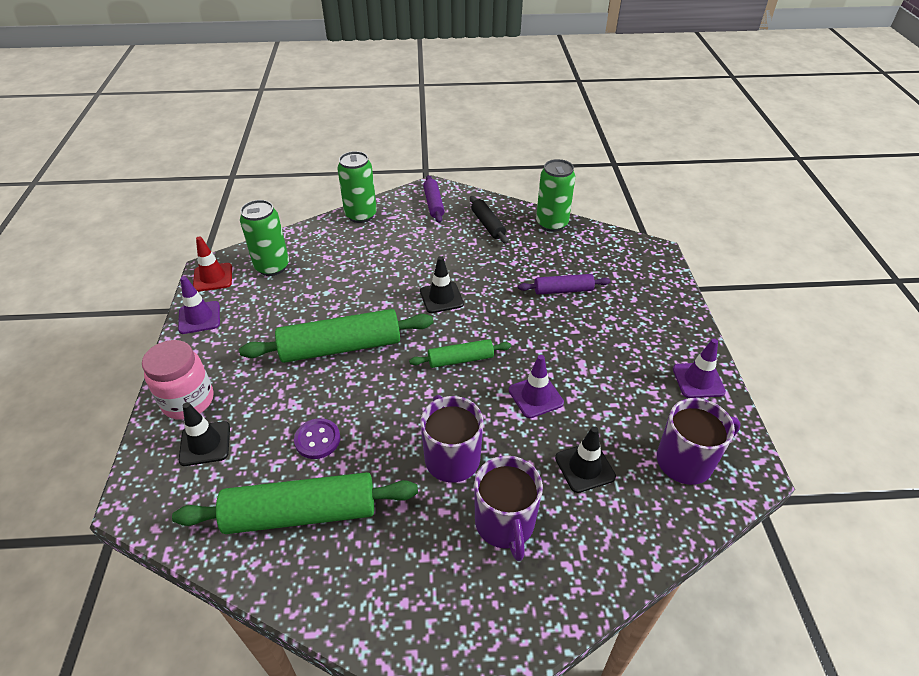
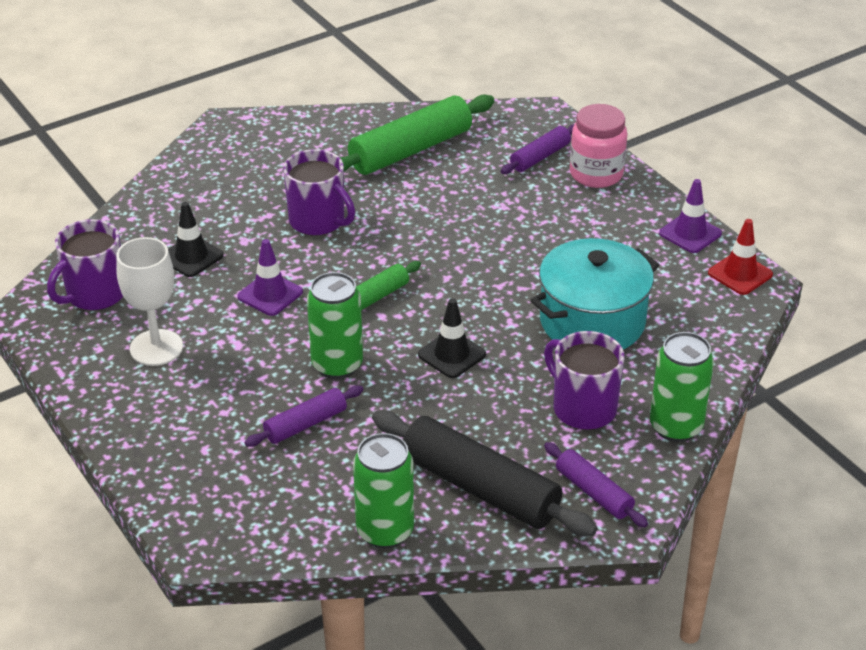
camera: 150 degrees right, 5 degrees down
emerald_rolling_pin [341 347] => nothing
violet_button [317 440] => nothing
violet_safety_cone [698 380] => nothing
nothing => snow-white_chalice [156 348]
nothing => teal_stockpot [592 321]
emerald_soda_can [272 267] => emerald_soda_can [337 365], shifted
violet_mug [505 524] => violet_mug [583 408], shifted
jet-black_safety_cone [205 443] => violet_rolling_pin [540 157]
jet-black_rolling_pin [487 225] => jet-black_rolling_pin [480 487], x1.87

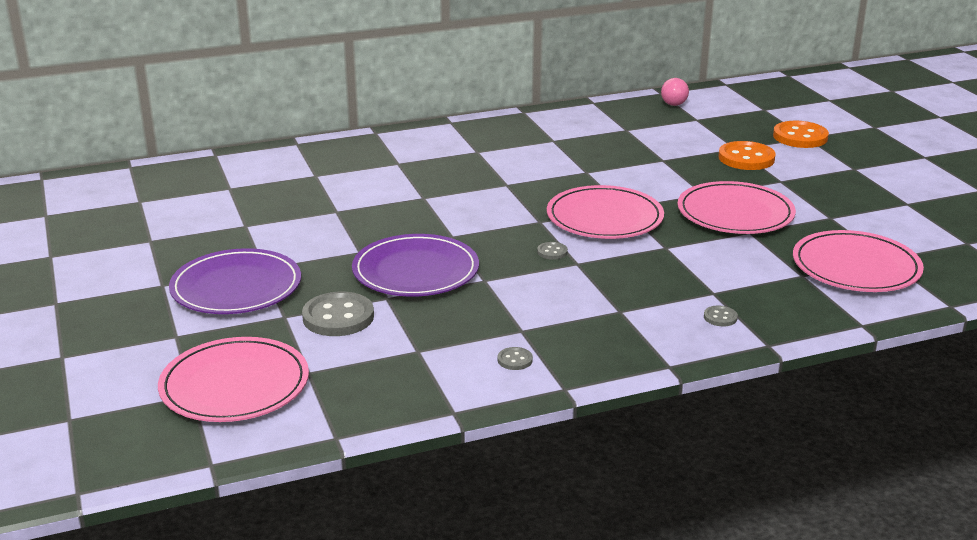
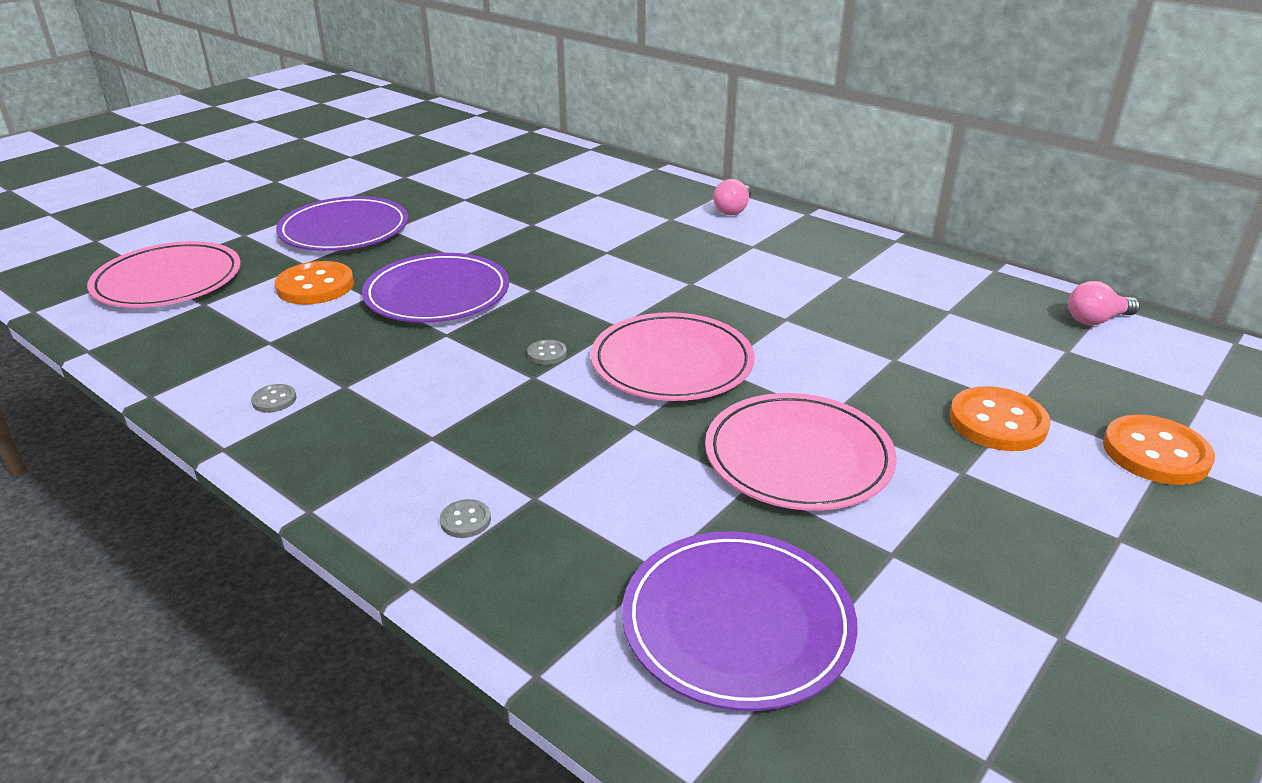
camera: 60 degrees right, 5 degrees up
nothing => rose-pink_light_bulb [733 210]
gray_button [338 317] => bright_orange_button [315 286]
rose-pink_flat_dish [856 267] => violet_flat_dish [737 623]

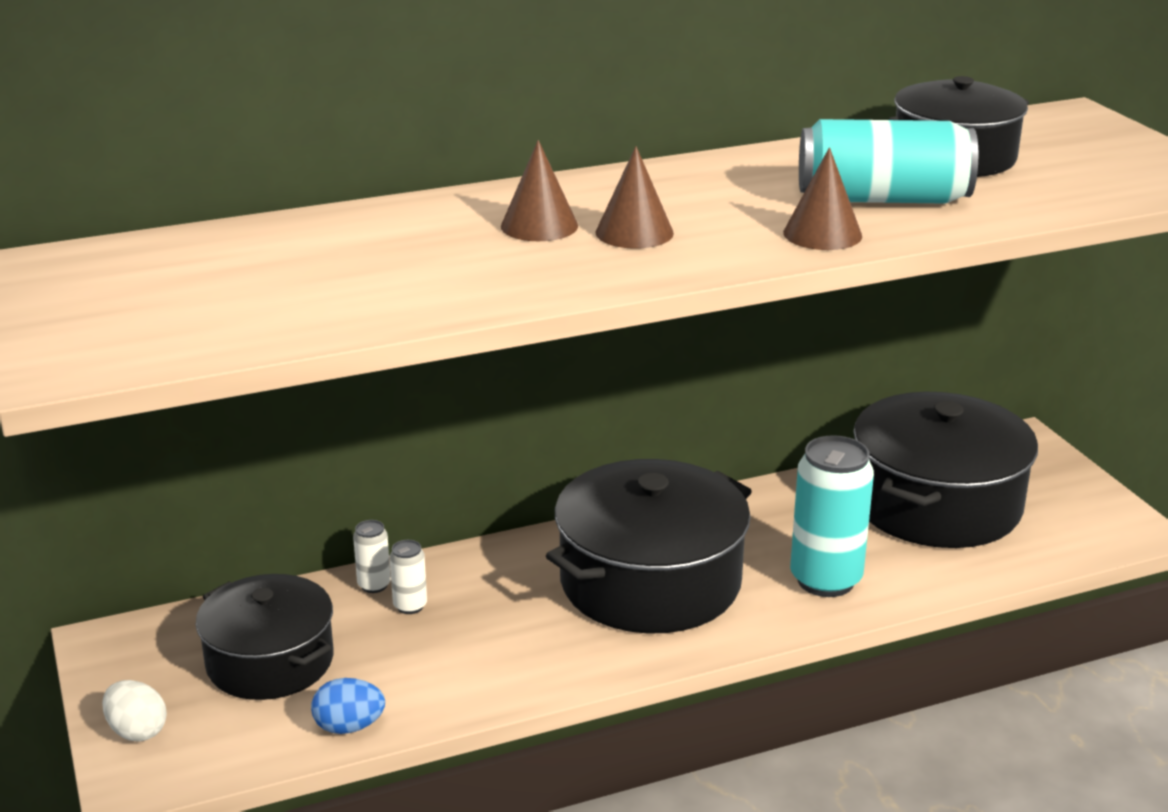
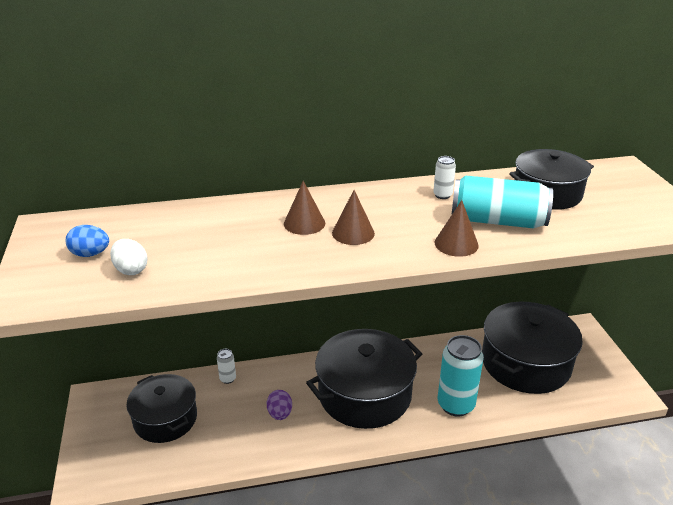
camera: 10 degrees right, 5 degrees up
nothing => violet_toy_egg [280 414]
snow-white_toy_egg [137 731] => snow-white_toy_egg [131 270], shifted
blue_toy_egg [349 727] => blue_toy_egg [90 254], shifted
snow-white_soda_can [410 606] => snow-white_soda_can [442 195], shifted

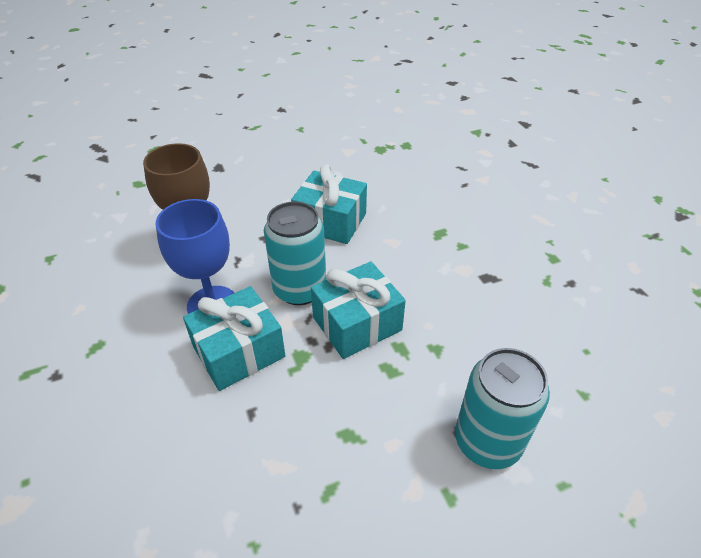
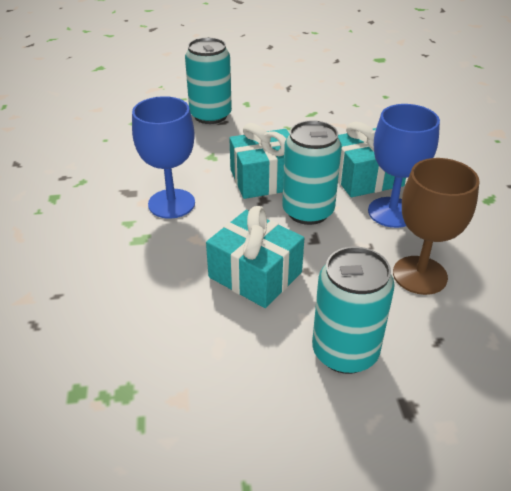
camera: 165 degrees left, 5 degrees down
nothing => blue_chalice [171 204]
nothing => teal_soda_can [345 352]

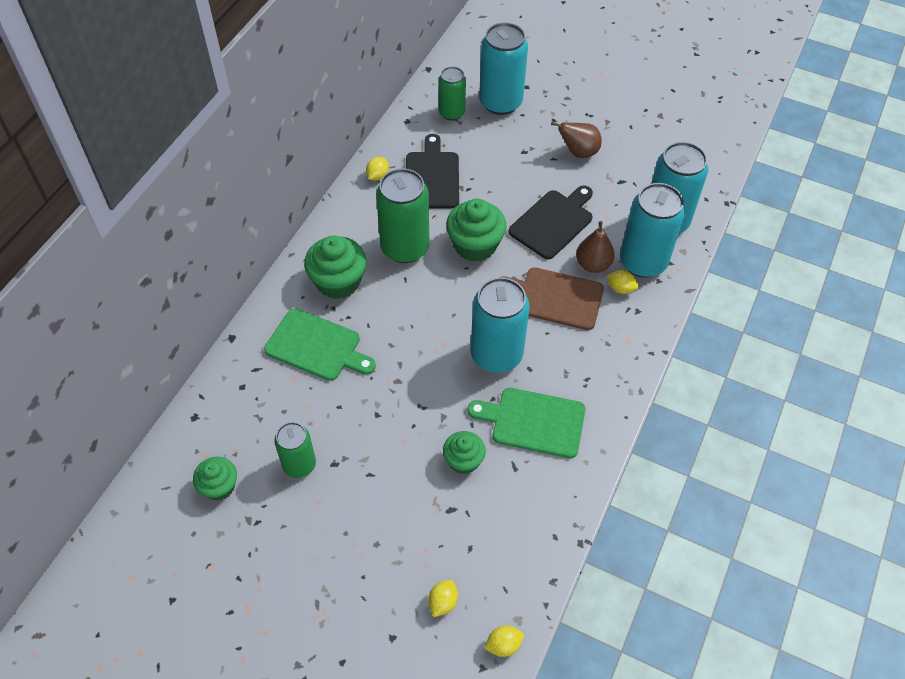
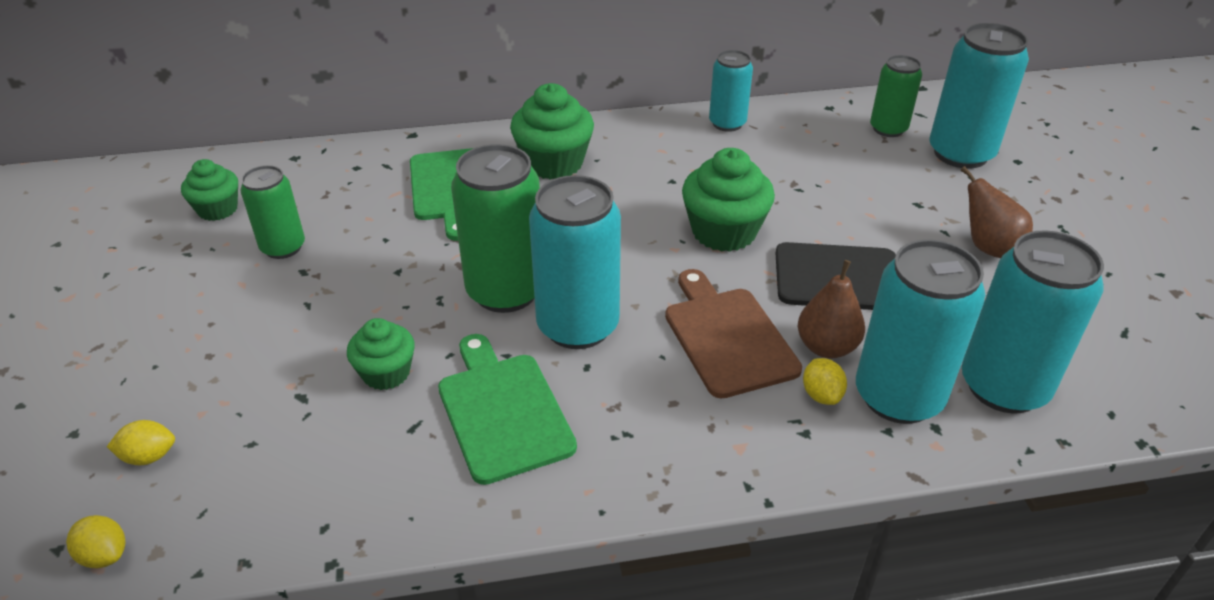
camera: 55 degrees right, 15 degrees down
jet-black_bread_board [432 177] => nothing
emerald_soda_can [405 248] => emerald_soda_can [505 291], shifted
yellow_toy_lemon [377 176] => teal_soda_can [727 123]

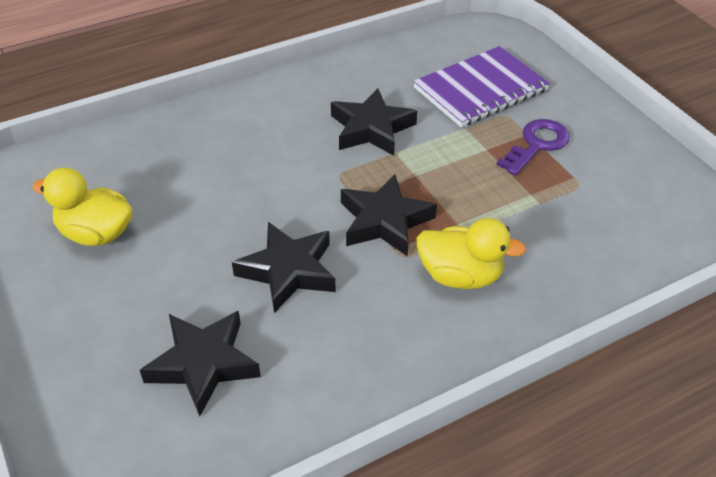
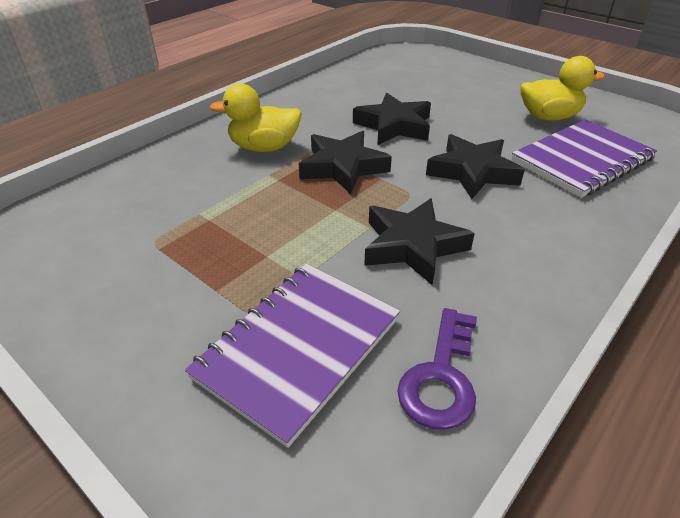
camera: 160 degrees right, 5 degrees down
nothing => violet_notebook [582 160]
jet-black_star [203 364] => jet-black_star [472 172], shifted
violet_latchkey [537 144] => violet_latchkey [441 377], shifted

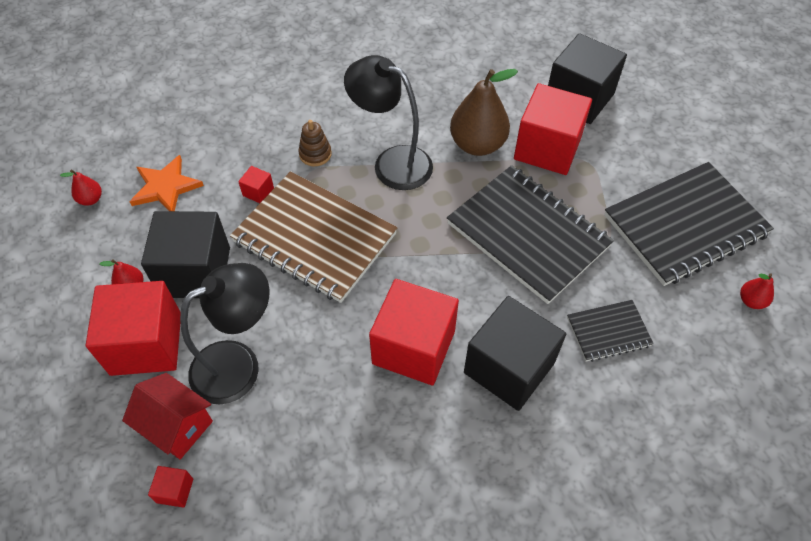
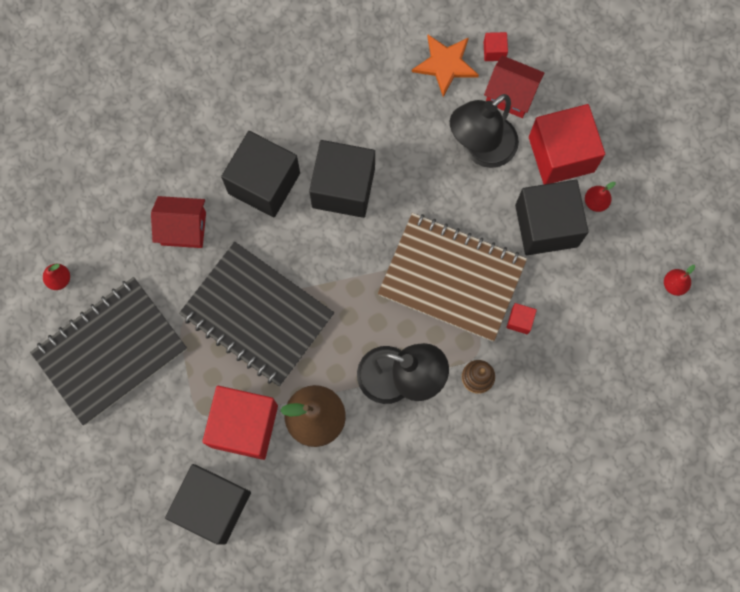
camera: 170 degrees right, 20 degrees up
bright_orange_star [166 187] => bright_orange_star [445 64], shifted
jet-black_notebook [608 332] => crimson_cottage [183 228]
crimson_cube [413 347] => jet-black_cube [343 188]

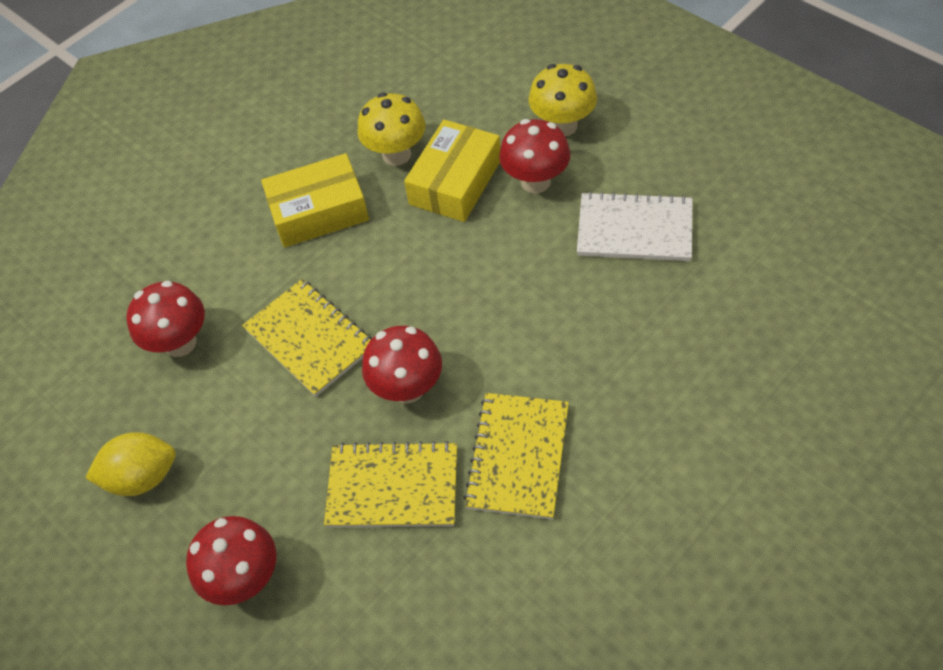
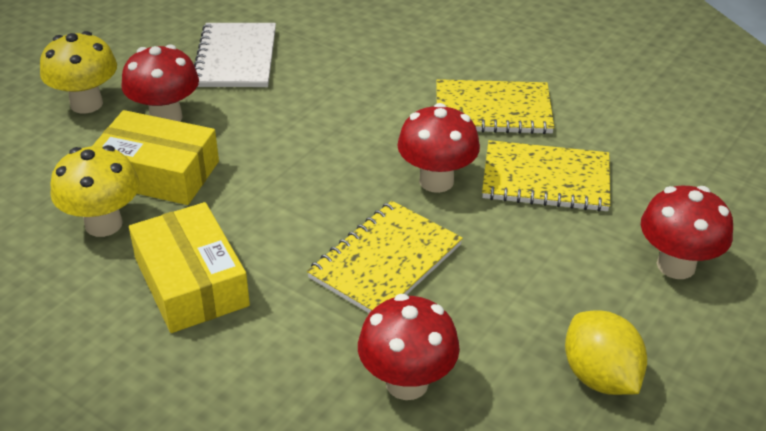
camera: 105 degrees left, 15 degrees down
yellow_notebook [393 487] => yellow_notebook [546 179], 75 degrees counterclockwise

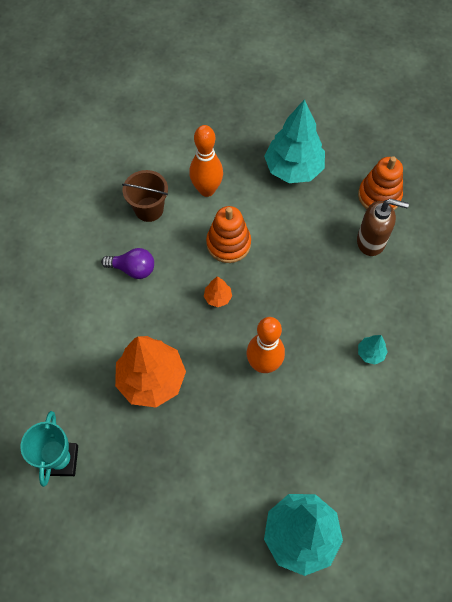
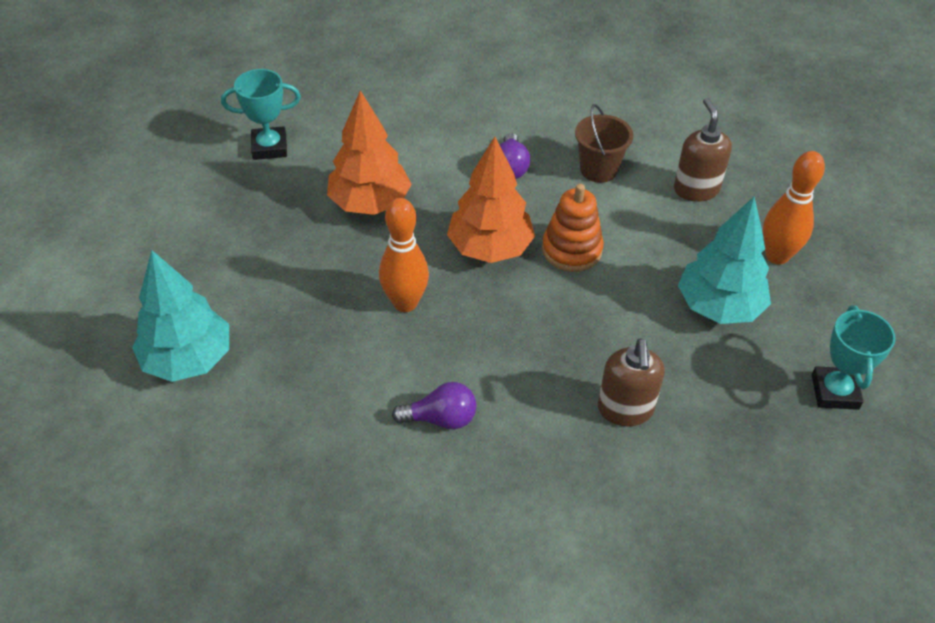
camera: 80 degrees right, 15 degrees down
bright_orange_ring_stacker [379 196] => nothing
nothing => russet_soap_pump [696 189]
nothing => teal_award_cup [834 392]
bright_orange_bowling_pin [207 190] => bright_orange_bowling_pin [777 256], shifted
teal_fir_tree [370 353] => violet_light_bulb [441 418]
bright_orange_fir_tree [218 297] => bright_orange_fir_tree [490 248], x2.32

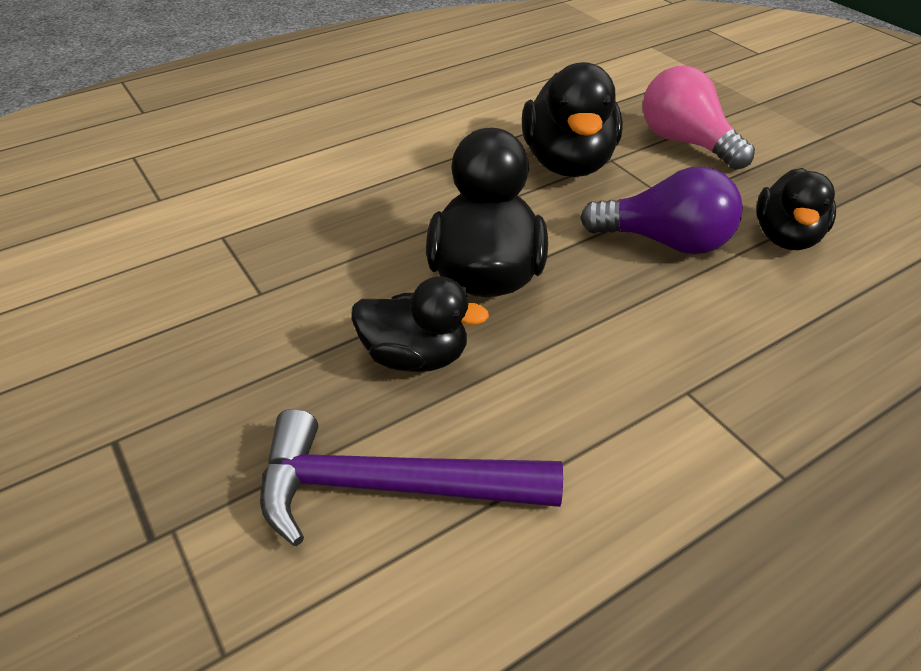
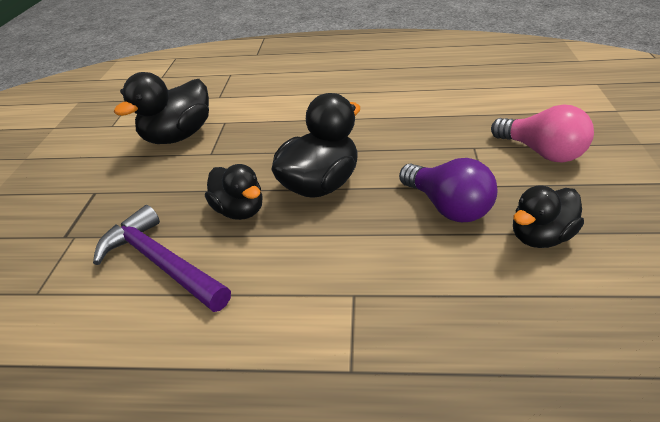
camera: 40 degrees right, 5 degrees down
jet-black_rubber_duck [568 163] => jet-black_rubber_duck [178 136], shifted
rose-pink_light_bulb [685 142] => rose-pink_light_bulb [542 152], 135 degrees clockwise

